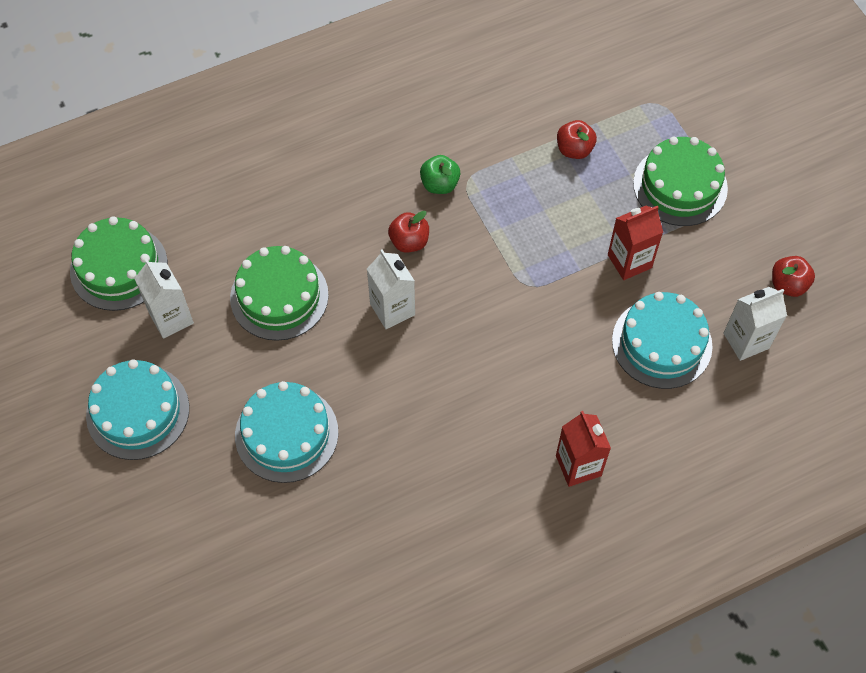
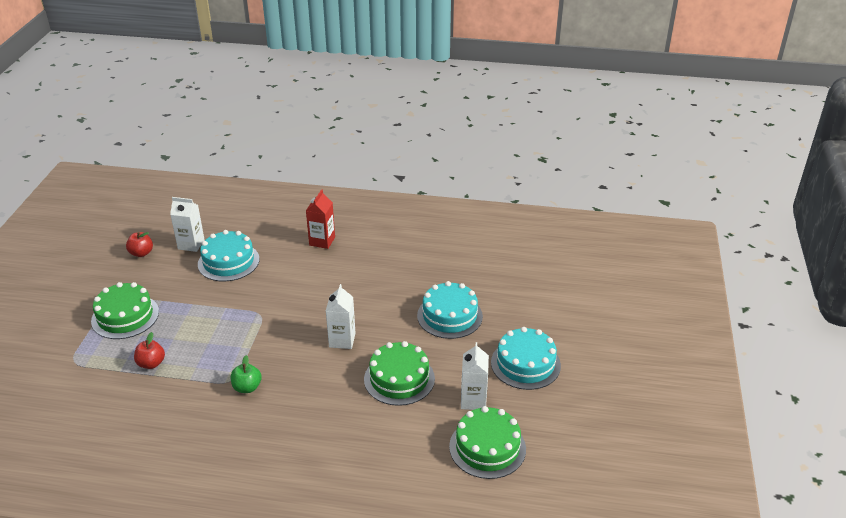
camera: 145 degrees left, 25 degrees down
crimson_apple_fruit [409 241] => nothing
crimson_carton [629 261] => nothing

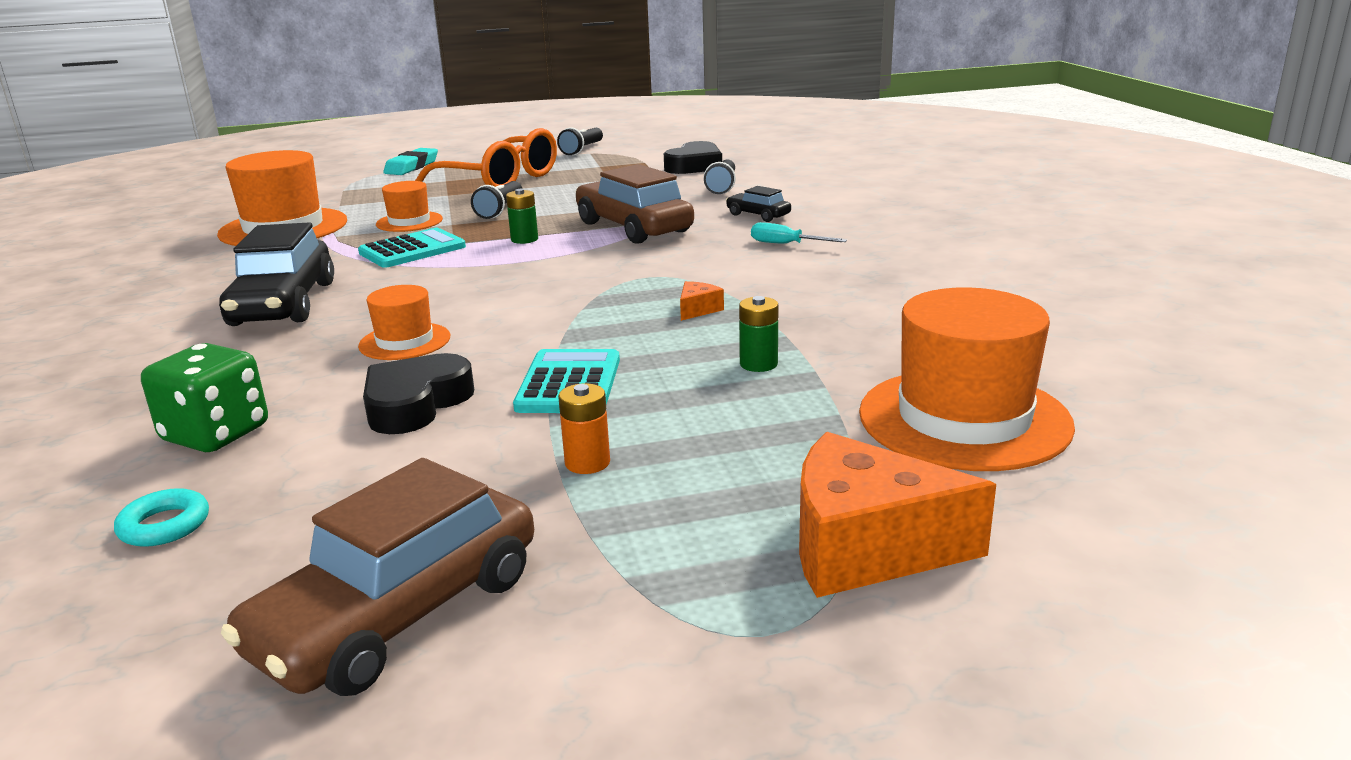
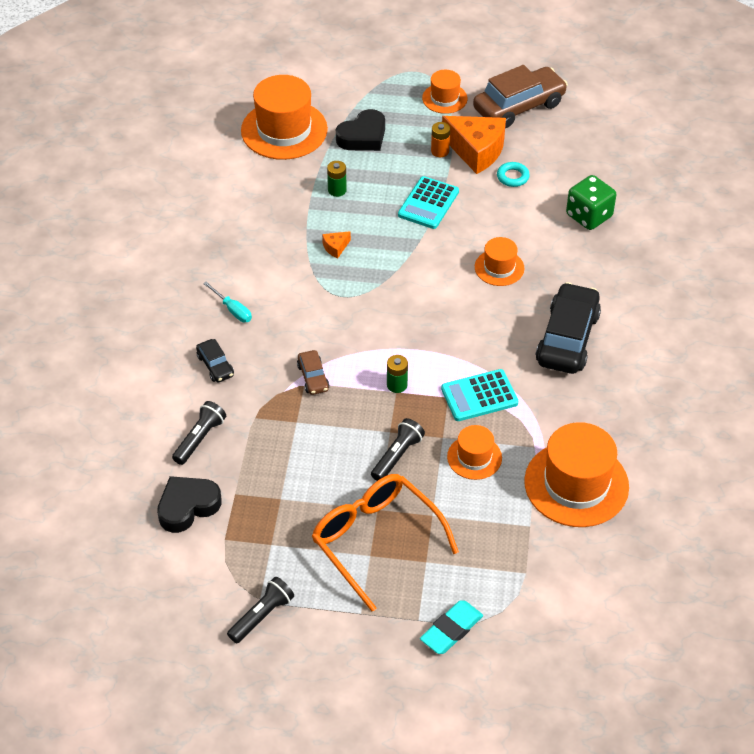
camera: 160 degrees left, 25 degrees up
nothing => bright_orange_hat [444 98]
teal_ring [164 525] => teal_ring [512 177], shifted
jet-black_heart_shape [416 404] => jet-black_heart_shape [363 136], shifted
bright_orange_piece_of_cheese [866 547] => bright_orange_piece_of_cheese [476 151], shifted
russet_automobile [633 227] => russet_automobile [313 377], x0.48

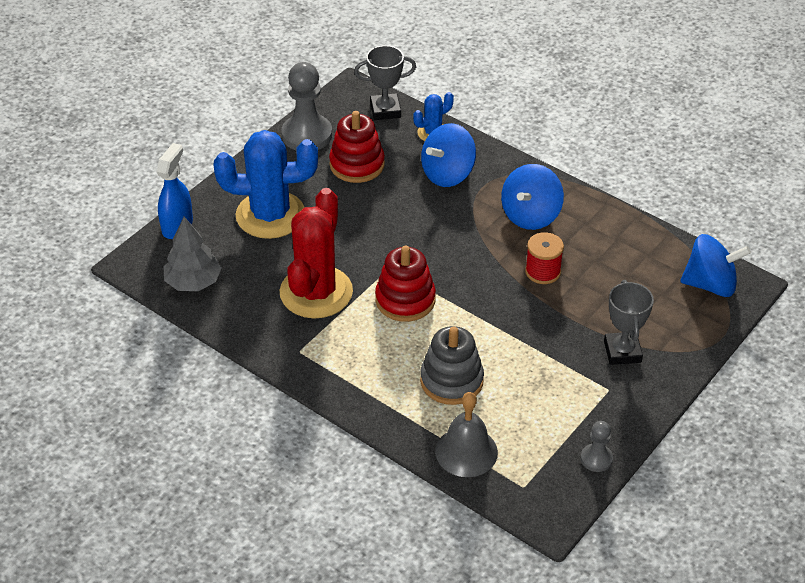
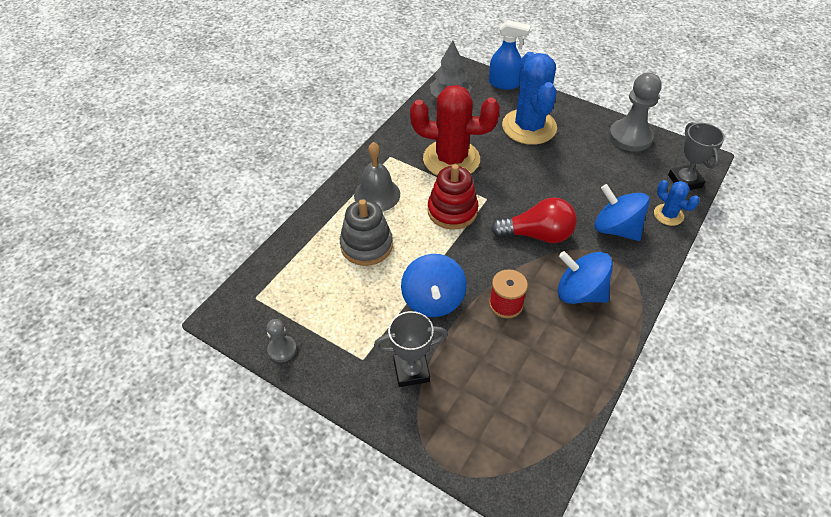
camera: 85 degrees right, 5 degrees up
crimson_ring_stacker [357 164] => nothing
nothing => crimson_light_bulb [537 235]
gray_school_bell [466 451] => gray_school_bell [377 194], shifted
blue_toy_top [710 284] => blue_toy_top [433 300], shifted

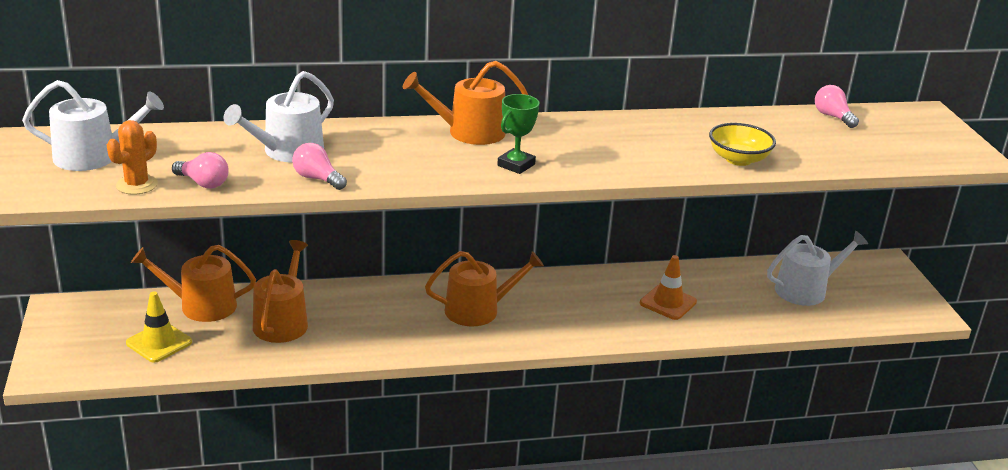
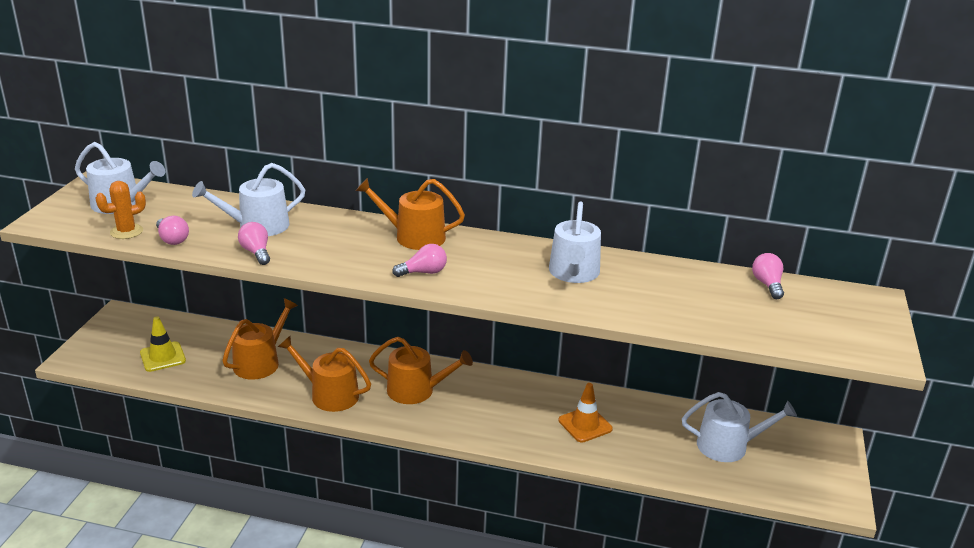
camera: 25 degrees right, 0 degrees up
yellow_bowl [738 159] => nothing
nothing => snow-white_sprinkling_can [573 273]
bright_orange_sprinkling_can [201 305] => bright_orange_sprinkling_can [329 394], shifted
emerald_award_cup [516 165] => rose-pink_light_bulb [423 272]

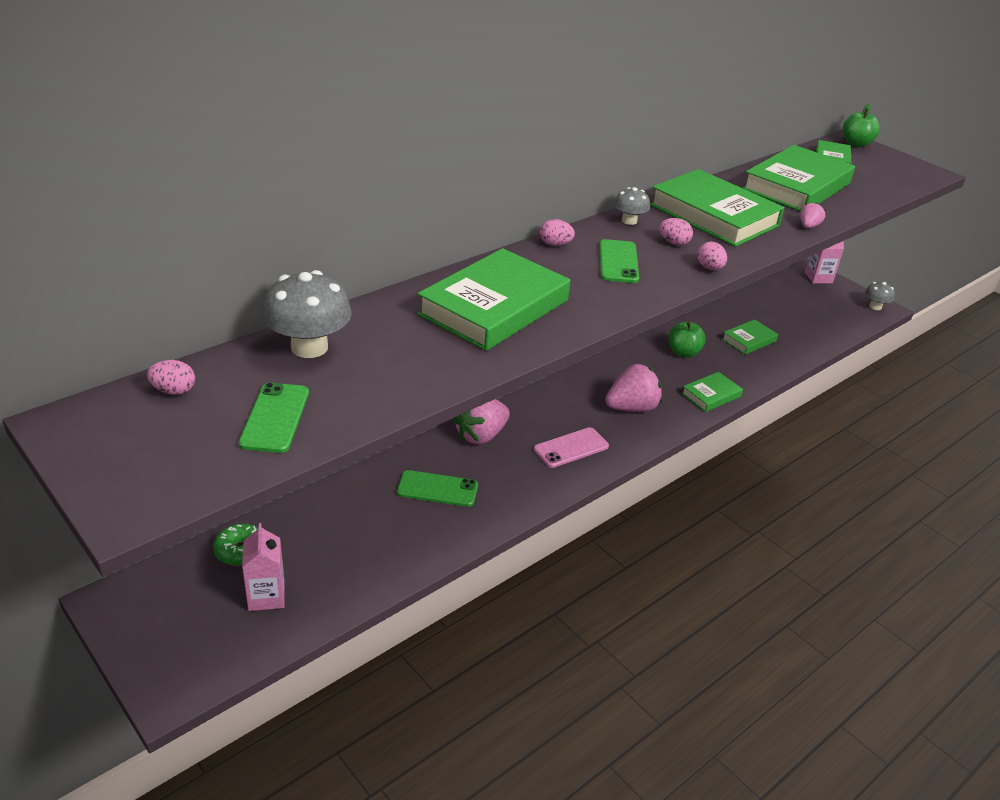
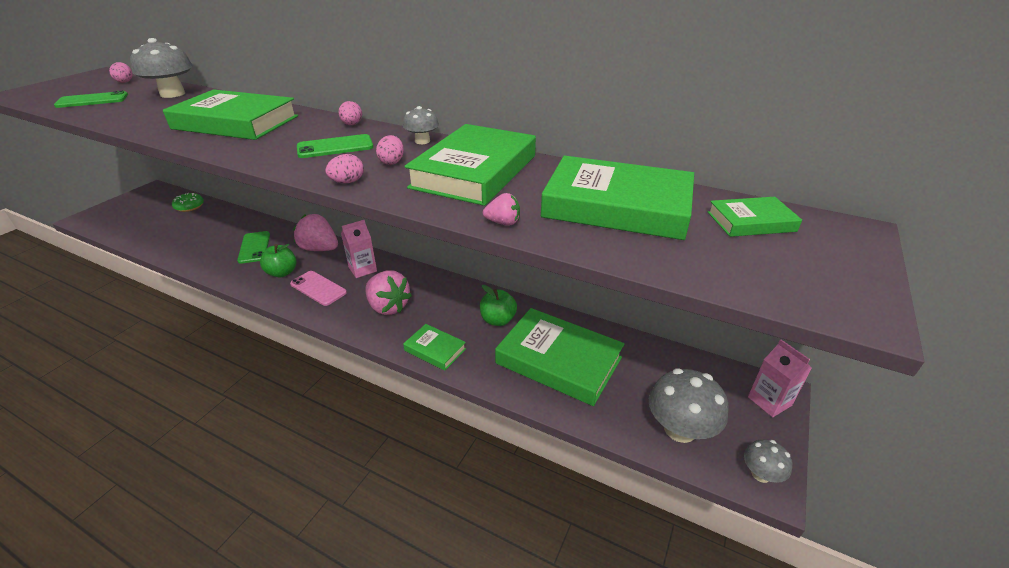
camera: 70 degrees right, 0 degrees up
nothing => gray_fungus [680 429]
rose-pink_carton [266 596] => rose-pink_carton [362 269], shifted
emerald_apple_fruit [856 144] => emerald_apple_fruit [282 273], shifted
emerald_hardcover [749 340] => emerald_hardcover [558 360], x2.02

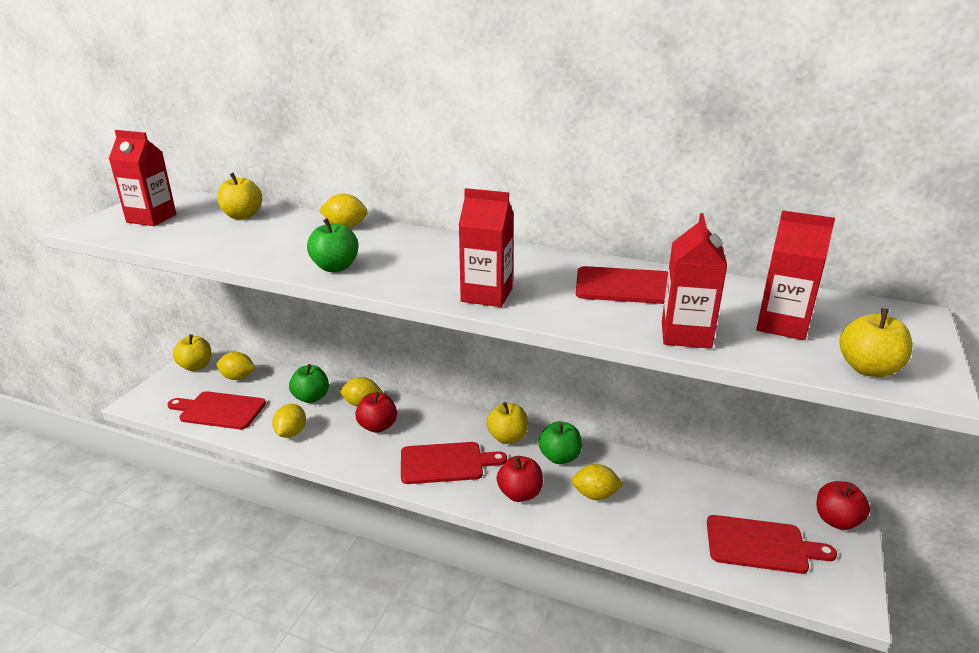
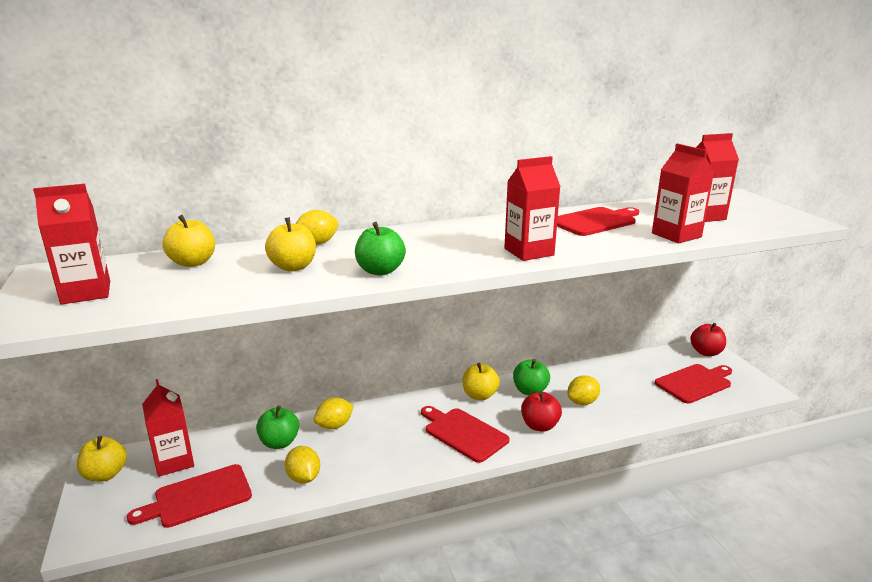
camera: 40 degrees left, 5 degrees down
crimson_apple_fruit [377 426] => nothing
yellow_apple_fruit [868 369] => yellow_apple_fruit [293 267], shifted
yellow_toy_lemon [238 377] => crimson_carton [174 461]
crimson_bread_board [446 463] => crimson_bread_board [463 433], 90 degrees counterclockwise

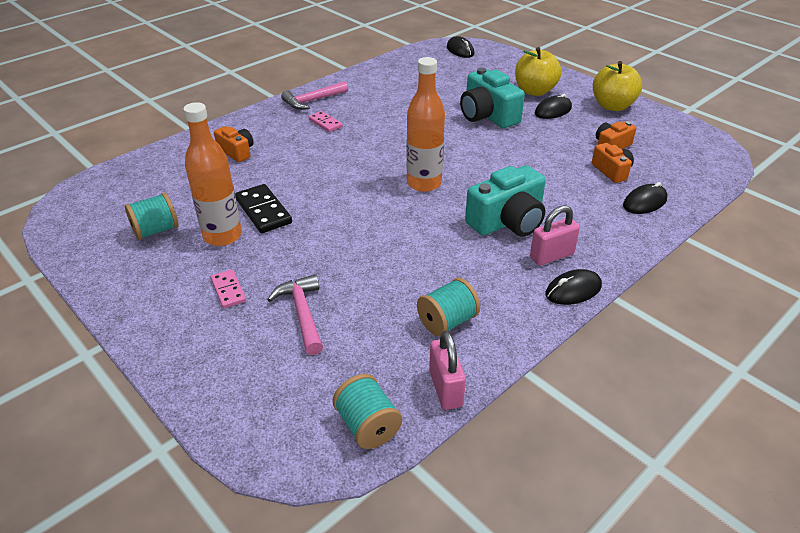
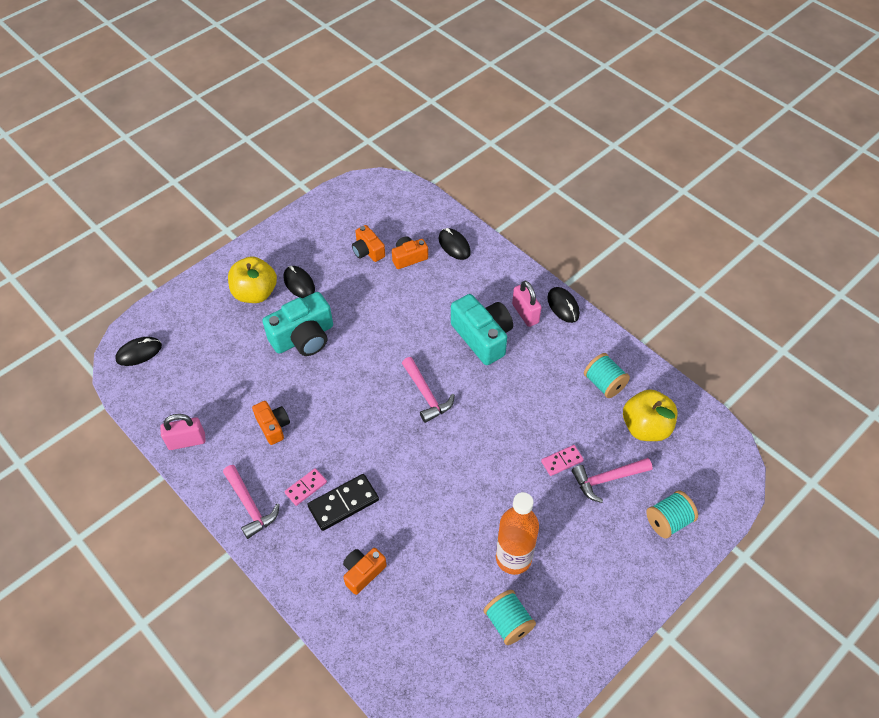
camera: 90 degrees left, 15 degrees up
nothing => bright_orange_photo_camera [273 426]
rose-pink_domino [228 290] => rose-pink_domino [562 461], shifted
jet-black_domino [263 211] => jet-black_domino [343 503], shifted
teal_bobbin [367 426] => teal_bobbin [668 521], shifted
rose-pink_padlock [445 388] => rose-pink_padlock [187 441], shifted
yellow_apple_fruit [612 106] => yellow_apple_fruit [645 427], shifted
bright_orange_bottle [424 183] => rose-pink_claw_hammer [426 395]

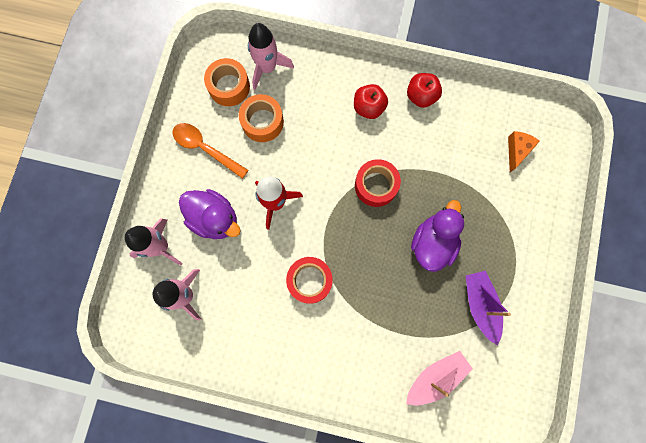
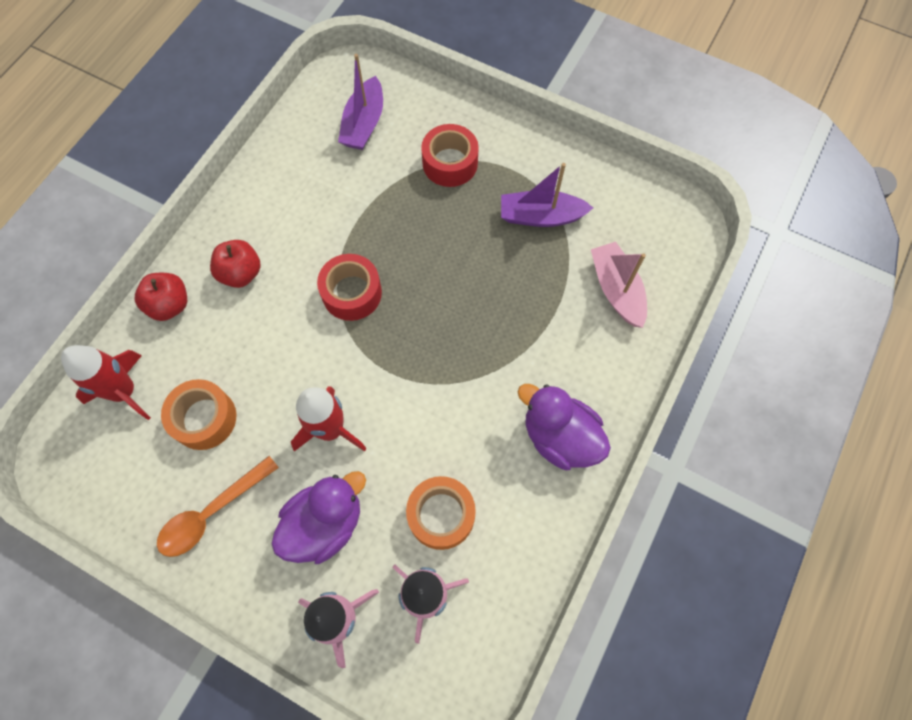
camera: 75 degrees left, 10 degrees down
bright_orange_tape [229 87] => bright_orange_tape [441 515], shifted
crimson_tape [310 281] => crimson_tape [450 163], shifted
crimson_apple_fruit [421 96] => crimson_apple_fruit [169 305], shifted
violet_rubber_duck [432 243] => violet_rubber_duck [559 437], shifted
bright_orange_piece_of_cheese [517 151] => violet_toy_boat [364 124]
rose-pink_spaceship [267 68] => crimson_spaceship [124 392]

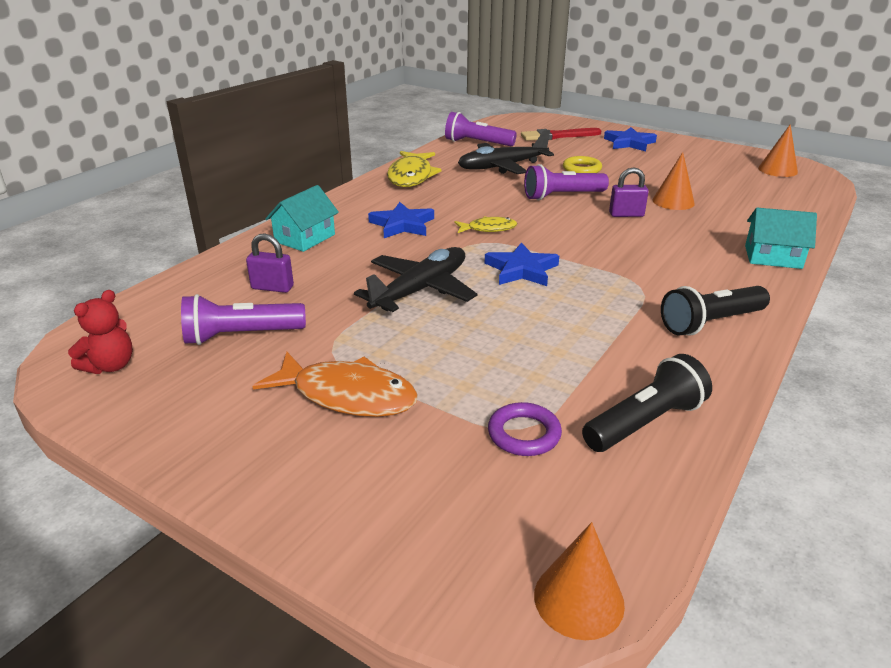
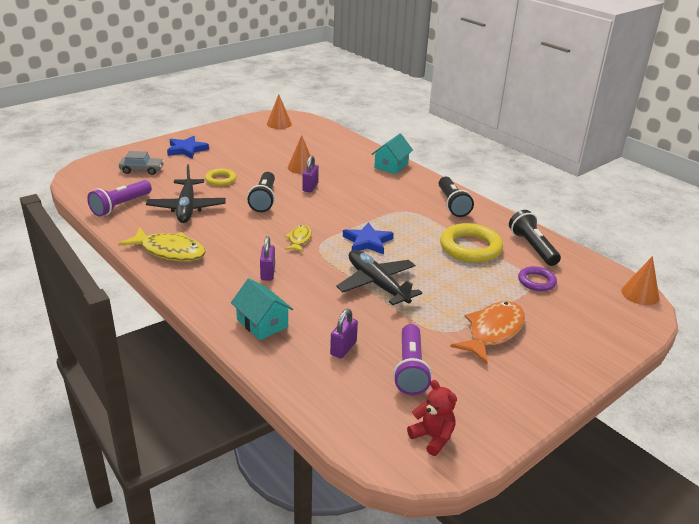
camera: 75 degrees left, 0 degrees up
nothing => yellow_ring [470 247]
blue_star [402 225] => violet_padlock [268 273]
crimson_paintbrush [557 136] => gray_automobile [142 170]
violet_flashlight [562 196] => jet-black_flashlight [264 200]

